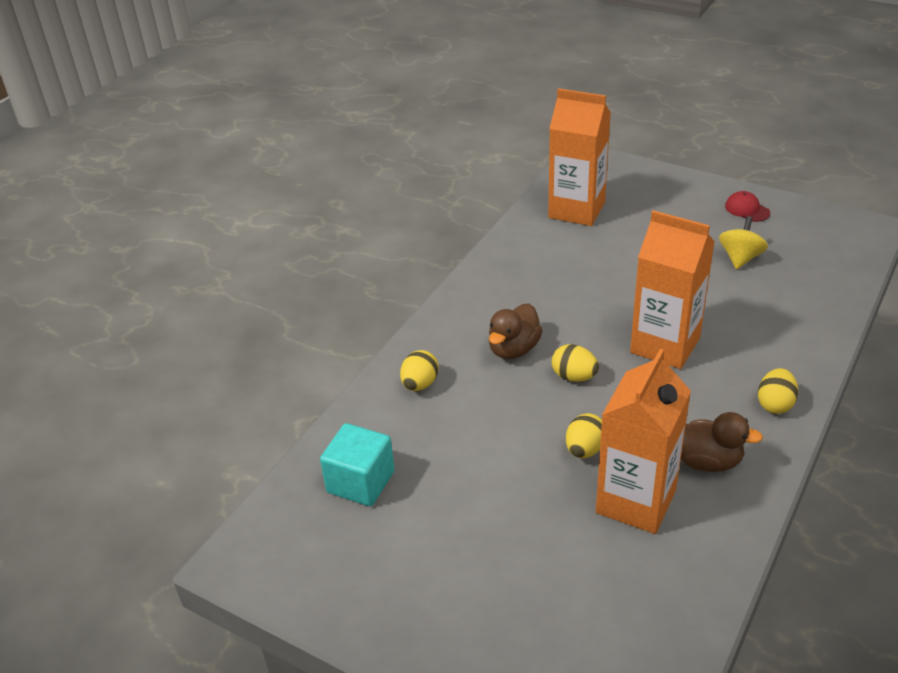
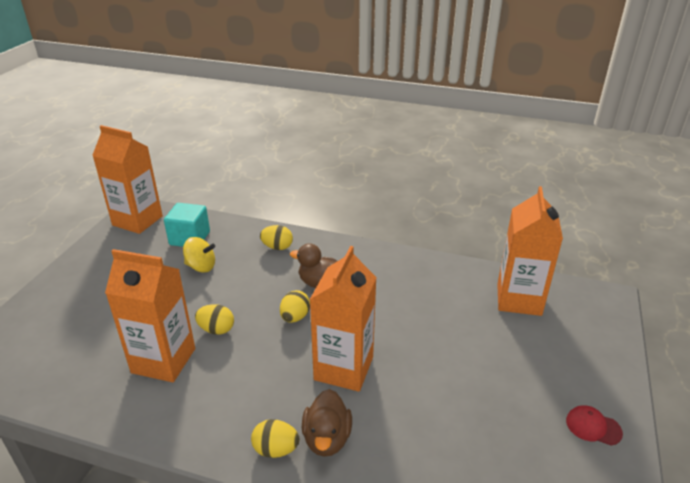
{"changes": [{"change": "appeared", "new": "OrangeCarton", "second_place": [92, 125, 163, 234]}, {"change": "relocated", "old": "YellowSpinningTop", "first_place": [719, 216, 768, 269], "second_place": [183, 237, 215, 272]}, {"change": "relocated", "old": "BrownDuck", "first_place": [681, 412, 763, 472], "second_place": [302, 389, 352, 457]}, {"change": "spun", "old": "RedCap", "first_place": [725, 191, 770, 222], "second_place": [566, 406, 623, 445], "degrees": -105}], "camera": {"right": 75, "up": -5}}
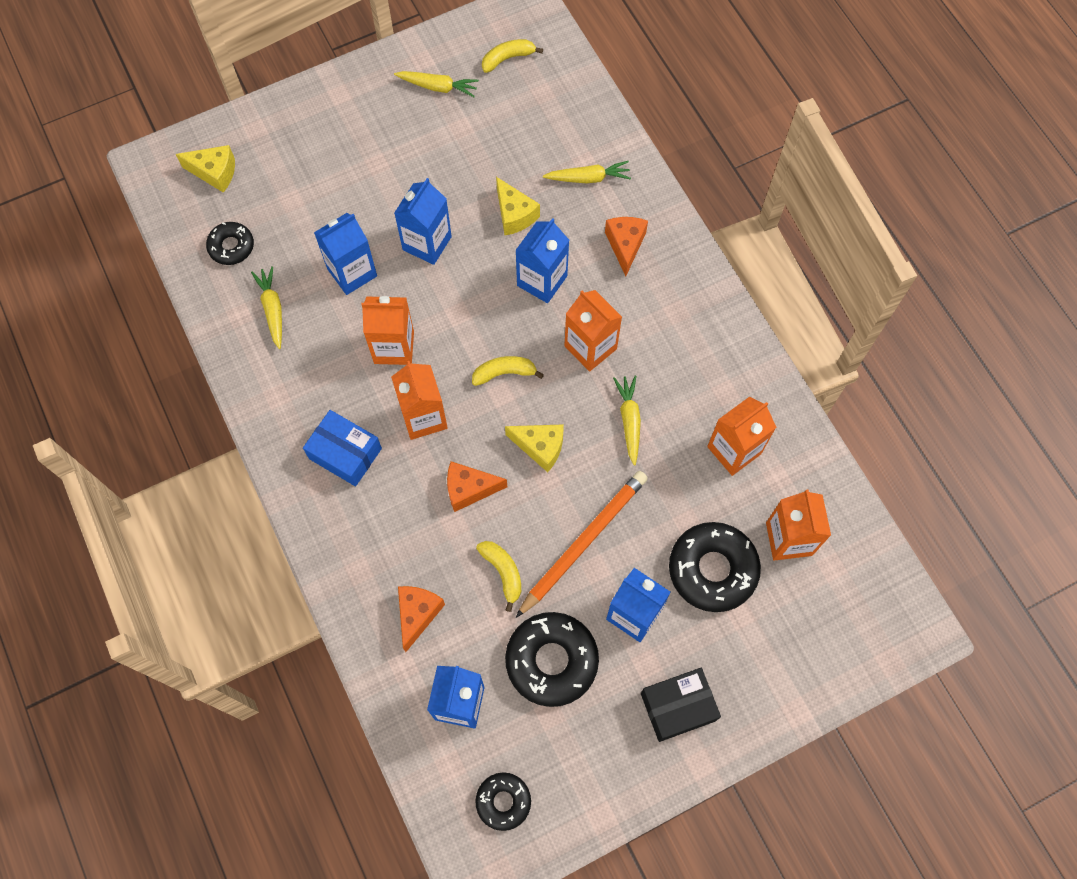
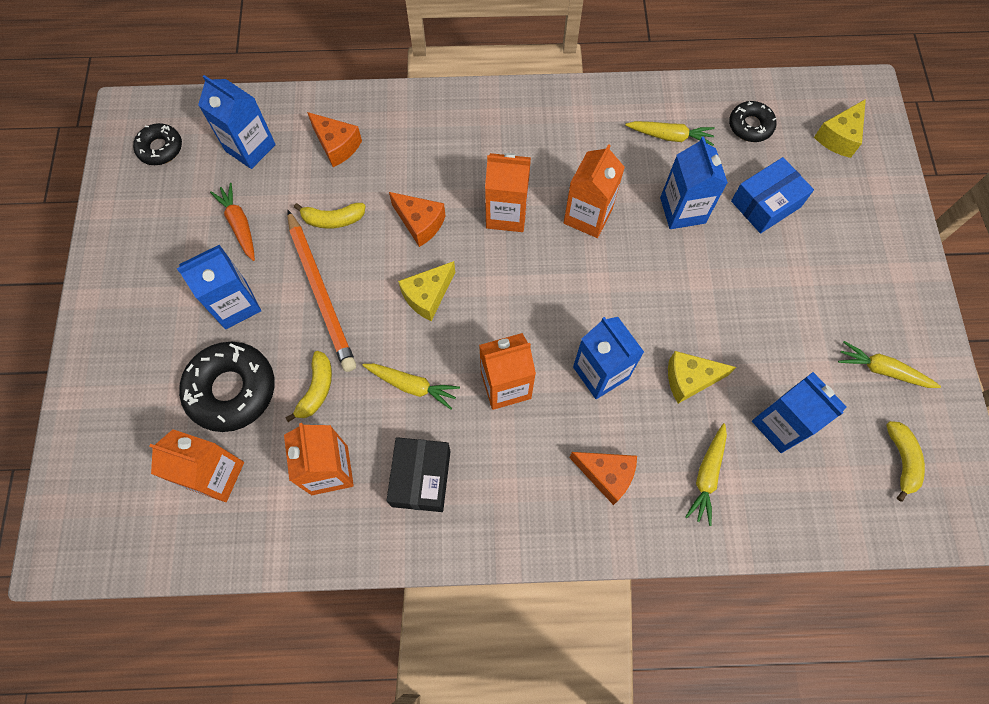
{"changes": [{"change": "exchanged", "old": "BlackDonut", "new": "OrangeCarrot", "first_place": [505, 612, 599, 707], "second_place": [210, 183, 255, 261]}, {"change": "relocated", "old": "YellowBanana", "first_place": [472, 356, 544, 386], "second_place": [285, 351, 332, 422]}, {"change": "relocated", "old": "BlackBox", "first_place": [641, 668, 721, 742], "second_place": [386, 437, 451, 512]}, {"change": "spun", "old": "OrangeCheese", "first_place": [447, 462, 507, 512], "second_place": [389, 192, 446, 247], "degrees": 105}, {"change": "relocated", "old": "BlueBox", "first_place": [303, 410, 382, 486], "second_place": [731, 157, 814, 234]}, {"change": "relocated", "old": "BlueCarton", "first_place": [394, 178, 452, 265], "second_place": [752, 372, 847, 453]}, {"change": "spun", "old": "YellowCarrot", "first_place": [394, 71, 479, 97], "second_place": [838, 341, 941, 388], "degrees": 75}], "camera": {"right": 115, "up": 0}}
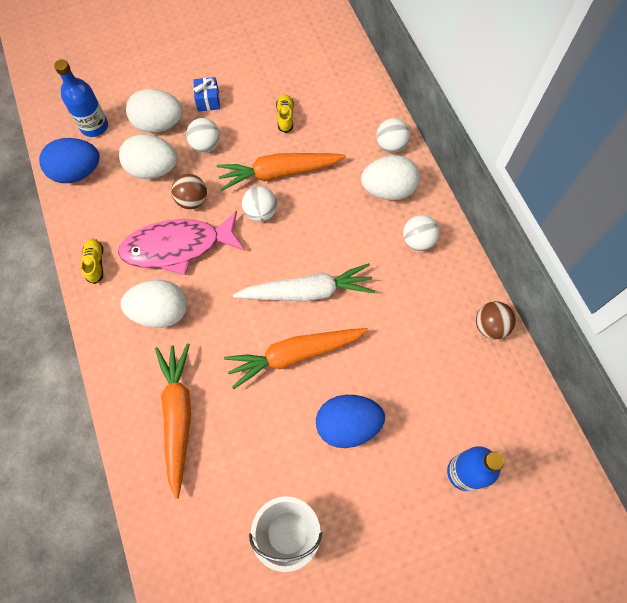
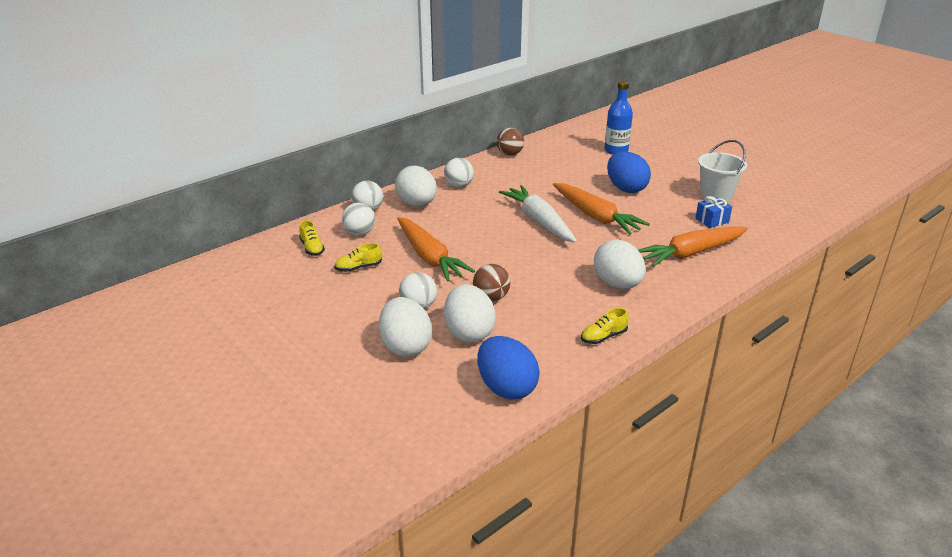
{"changes": [{"change": "appeared", "new": "YellowShoe", "second_place": [299, 220, 325, 256]}, {"change": "relocated", "old": "WhiteBall", "first_place": [242, 186, 277, 222], "second_place": [342, 203, 375, 236]}, {"change": "relocated", "old": "BlueGift", "first_place": [193, 77, 220, 111], "second_place": [695, 196, 732, 228]}, {"change": "missing", "old": "BlueBottle", "first_place": [54, 59, 108, 137]}, {"change": "missing", "old": "PinkFish", "first_place": [118, 211, 245, 275]}], "camera": {"right": -110, "up": -35}}
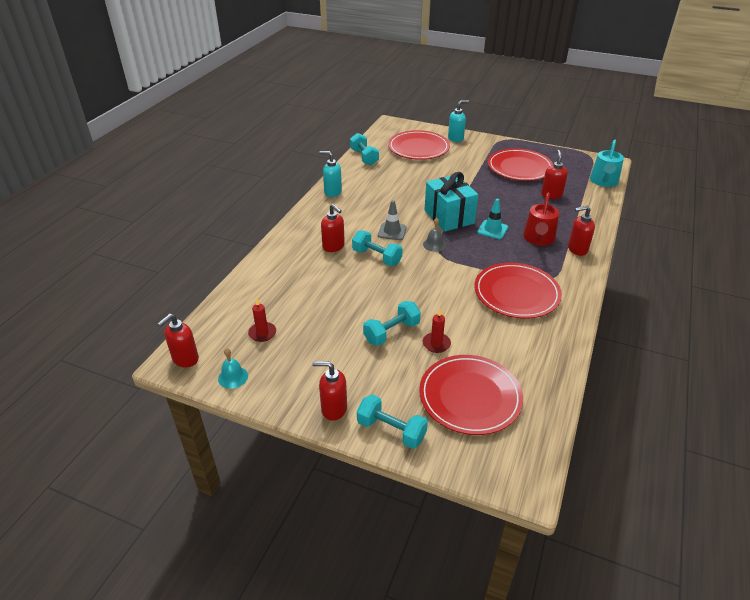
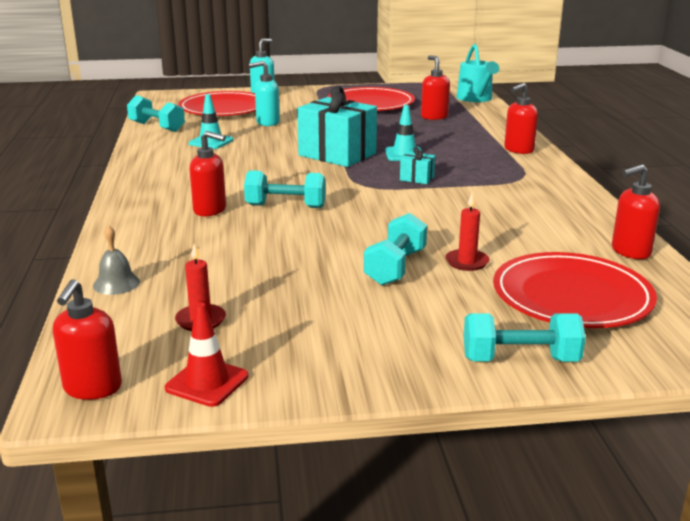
{"changes": [{"change": "relocated", "old": "GreyBell", "first_place": [423, 218, 446, 252], "second_place": [93, 225, 140, 295]}, {"change": "exchanged", "old": "TurquoiseBell", "new": "RedTrafficCone", "first_place": [218, 348, 248, 389], "second_place": [165, 302, 249, 407]}, {"change": "appeared", "new": "TurquoiseTrafficCone", "second_place": [189, 94, 233, 149]}, {"change": "relocated", "old": "TurquoiseSoapDispenser", "first_place": [319, 151, 342, 197], "second_place": [249, 61, 280, 126]}, {"change": "appeared", "new": "TurquoiseGift", "second_place": [400, 147, 435, 184]}, {"change": "relocated", "old": "RedSoapDispenser", "first_place": [312, 361, 347, 421], "second_place": [612, 164, 660, 259]}, {"change": "missing", "old": "GreyTrafficCone", "first_place": [378, 200, 407, 240]}, {"change": "missing", "old": "RedPlate", "first_place": [474, 263, 562, 319]}, {"change": "missing", "old": "RedWateringCan", "first_place": [523, 193, 559, 246]}], "camera": {"right": -30, "up": -15}}
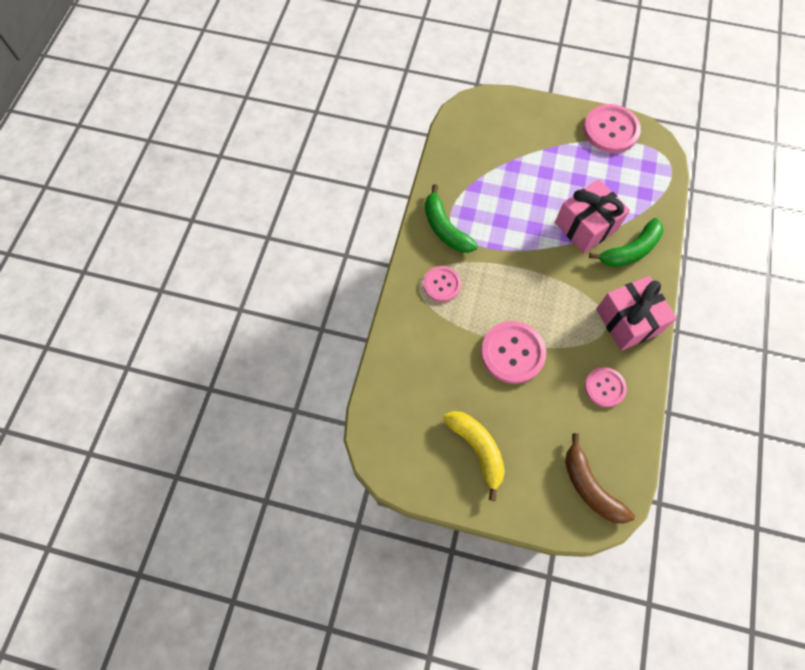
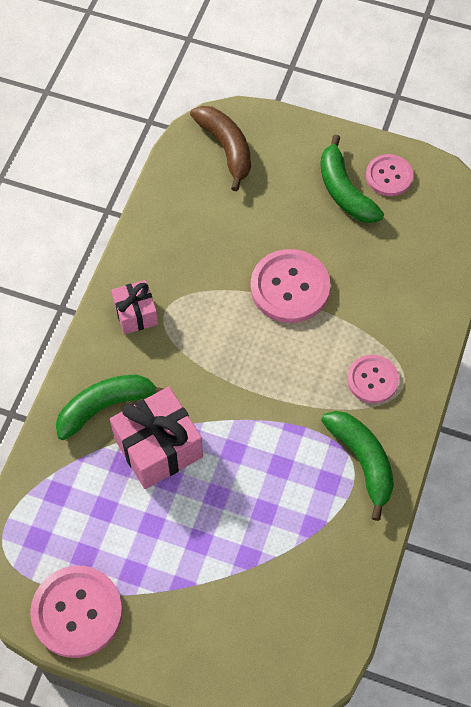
{"changes": [{"change": "size", "old": "PinkGift", "first_place": [596, 276, 677, 351], "second_place": [111, 280, 158, 334], "factor": 0.59}, {"change": "colour", "old": "YellowBanana", "new": "GreenBanana", "first_place": [443, 411, 505, 501], "second_place": [321, 135, 384, 223]}, {"change": "relocated", "old": "PinkButton", "first_place": [585, 367, 627, 407], "second_place": [366, 154, 413, 196]}], "camera": {"right": -175, "up": -5}}
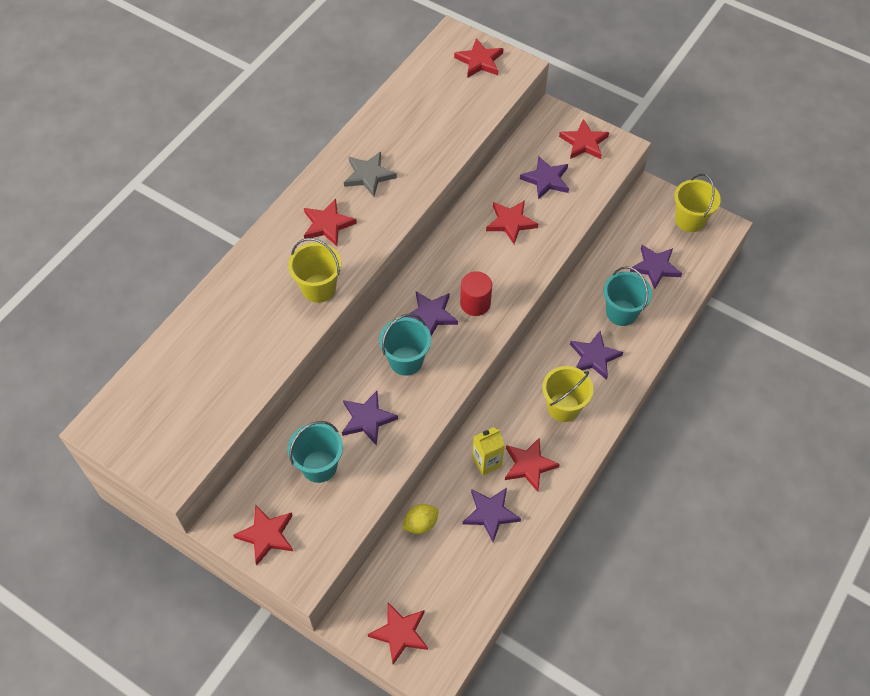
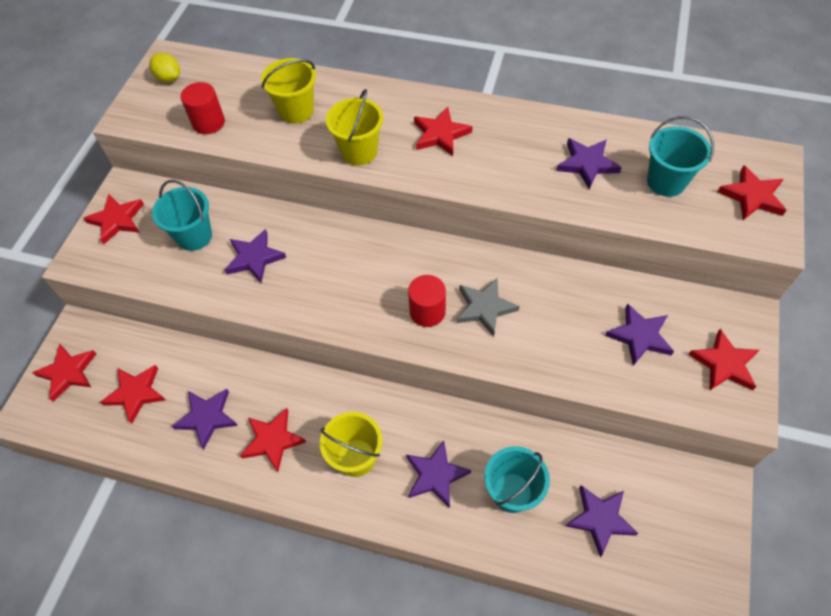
{"changes": [{"change": "relocated", "old": "RedStar", "first_place": [486, 200, 538, 244], "second_place": [101, 365, 165, 424]}, {"change": "relocated", "old": "YellowLemon", "first_place": [402, 504, 439, 534], "second_place": [149, 53, 180, 82]}, {"change": "appeared", "new": "RedCylinder", "second_place": [181, 82, 225, 134]}, {"change": "relocated", "old": "YellowBucket", "first_place": [674, 174, 721, 232], "second_place": [261, 58, 316, 124]}, {"change": "relocated", "old": "GreyStar", "first_place": [344, 151, 397, 197], "second_place": [456, 277, 520, 337]}, {"change": "relocated", "old": "PurpleStar", "first_place": [406, 291, 458, 336], "second_place": [556, 138, 622, 189]}, {"change": "relocated", "old": "TurquoiseBucket", "first_place": [379, 314, 431, 376], "second_place": [647, 116, 714, 197]}, {"change": "missing", "old": "YellowCarton", "first_place": [472, 427, 505, 475]}], "camera": {"right": 75, "up": 0}}
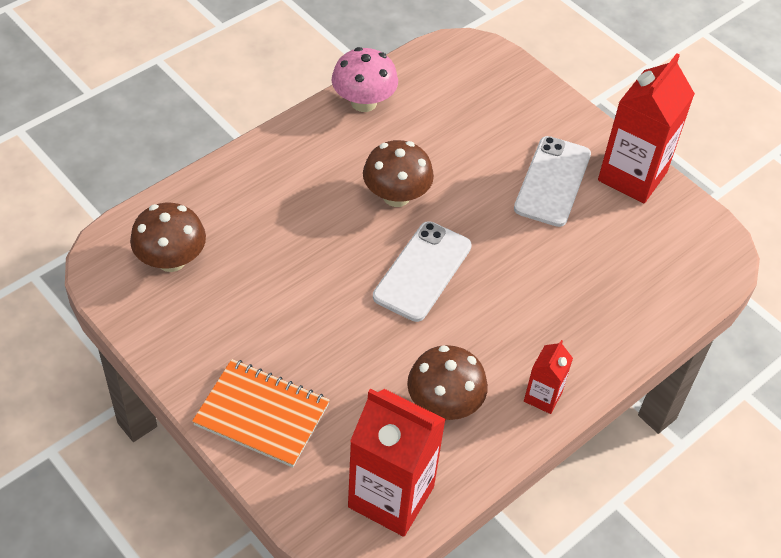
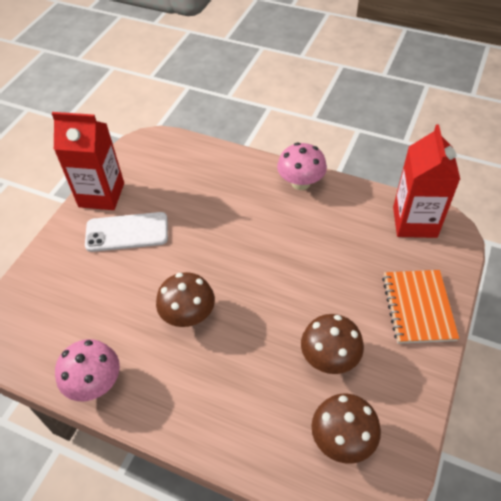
{"changes": [{"change": "exchanged", "old": "RedCarton", "new": "PinkMushroom", "first_place": [524, 340, 573, 414], "second_place": [277, 143, 327, 190]}, {"change": "relocated", "old": "BrownMushroom", "first_place": [407, 345, 488, 420], "second_place": [301, 314, 364, 374]}, {"change": "missing", "old": "WhitePhone", "first_place": [373, 221, 472, 322]}], "camera": {"right": -110, "up": 0}}
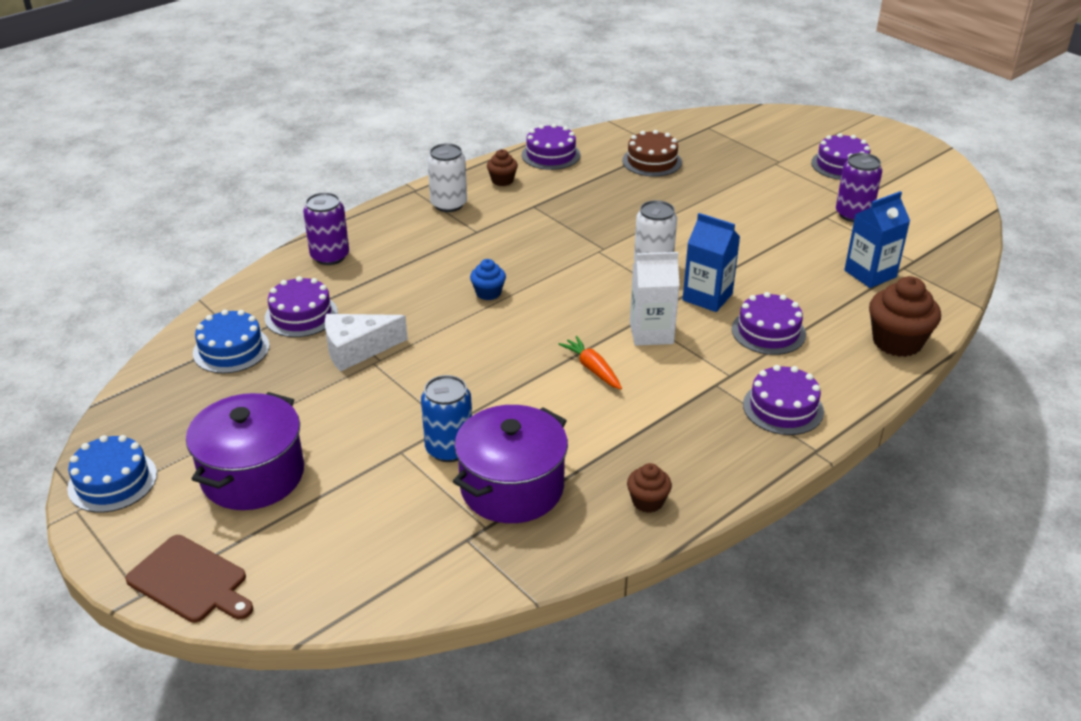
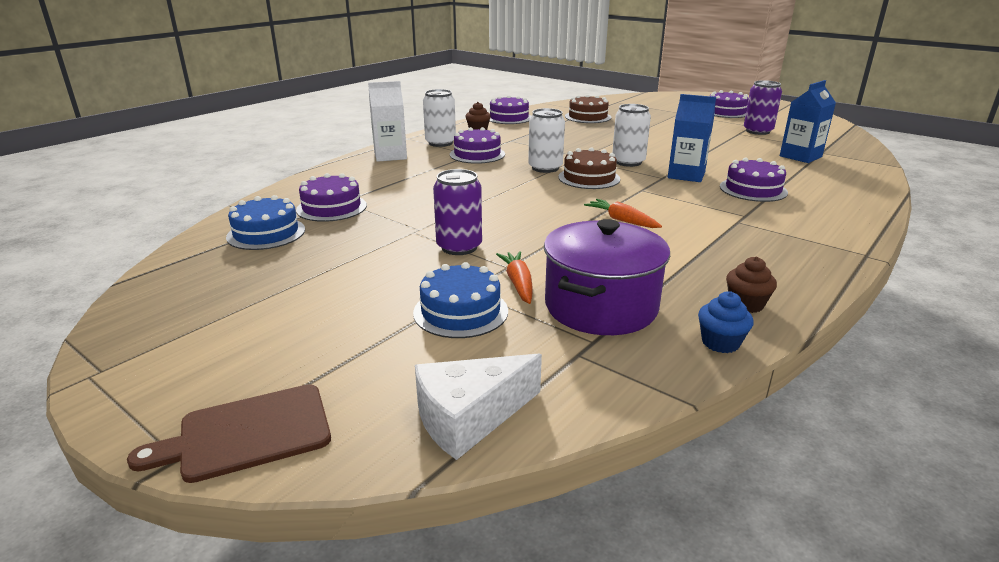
{"changes": [{"change": "spun", "old": "BrownCuttingBoard", "first_place": [125, 535, 253, 623], "second_place": [127, 384, 331, 483], "degrees": 135}, {"change": "relocated", "old": "WhiteCarton", "first_place": [630, 252, 680, 346], "second_place": [368, 81, 407, 162]}, {"change": "relocated", "old": "BlueCake", "first_place": [67, 435, 157, 513], "second_place": [413, 262, 508, 338]}, {"change": "relocated", "old": "WhiteCheese", "first_place": [325, 314, 408, 372], "second_place": [415, 354, 542, 460]}, {"change": "relocated", "old": "PurpleCan", "first_place": [303, 192, 349, 265], "second_place": [433, 169, 482, 255]}, {"change": "relocated", "old": "PurpleCake", "first_place": [743, 365, 824, 435], "second_place": [450, 127, 505, 164]}, {"change": "exchanged", "old": "BlueCan", "new": "OrangeCarrot", "first_place": [421, 375, 472, 462], "second_place": [496, 251, 533, 304]}, {"change": "appeared", "new": "WhiteCan", "second_place": [528, 108, 565, 173]}, {"change": "appeared", "new": "BrownCake", "second_place": [558, 147, 620, 189]}, {"change": "relocated", "old": "BlueCupcake", "first_place": [470, 259, 506, 300], "second_place": [698, 292, 754, 353]}, {"change": "missing", "old": "PurplePot", "first_place": [186, 392, 304, 510]}, {"change": "missing", "old": "BrownCupcake", "first_place": [869, 276, 941, 357]}], "camera": {"right": -10, "up": -10}}
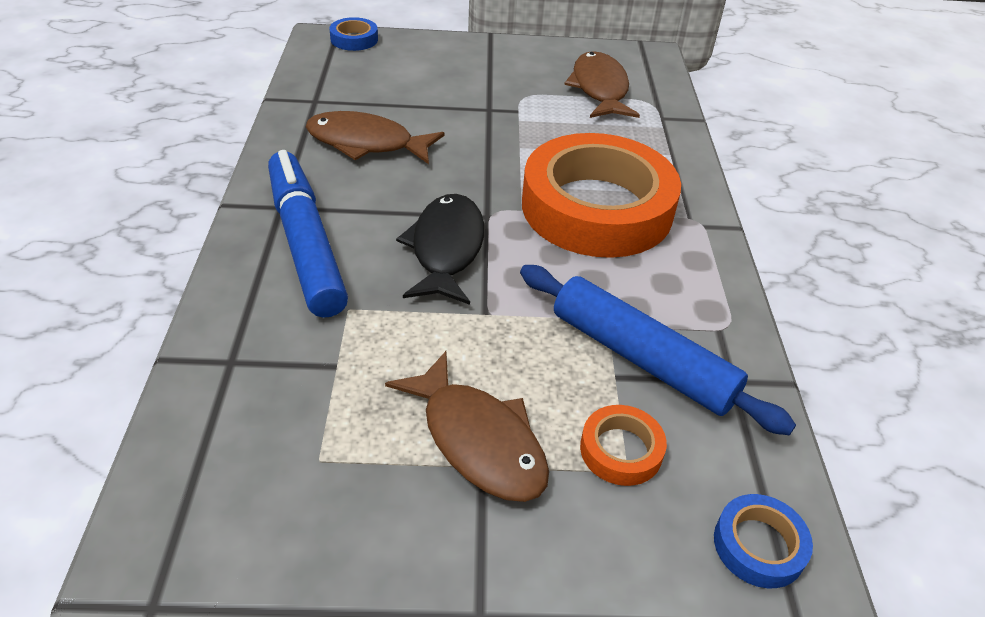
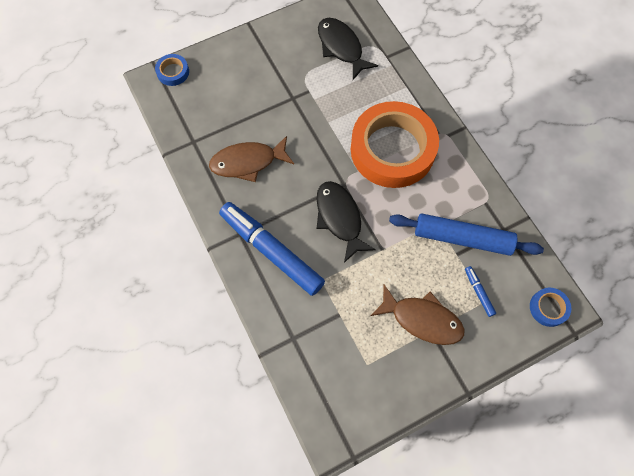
{"changes": [{"change": "colour", "old": "BrownFish", "new": "BlackFish", "first_place": [564, 51, 640, 118], "second_place": [318, 18, 378, 80]}, {"change": "exchanged", "old": "OrangeTape", "new": "BlueMarker", "first_place": [580, 405, 667, 486], "second_place": [465, 266, 496, 317]}], "camera": {"right": -25, "up": 25}}
